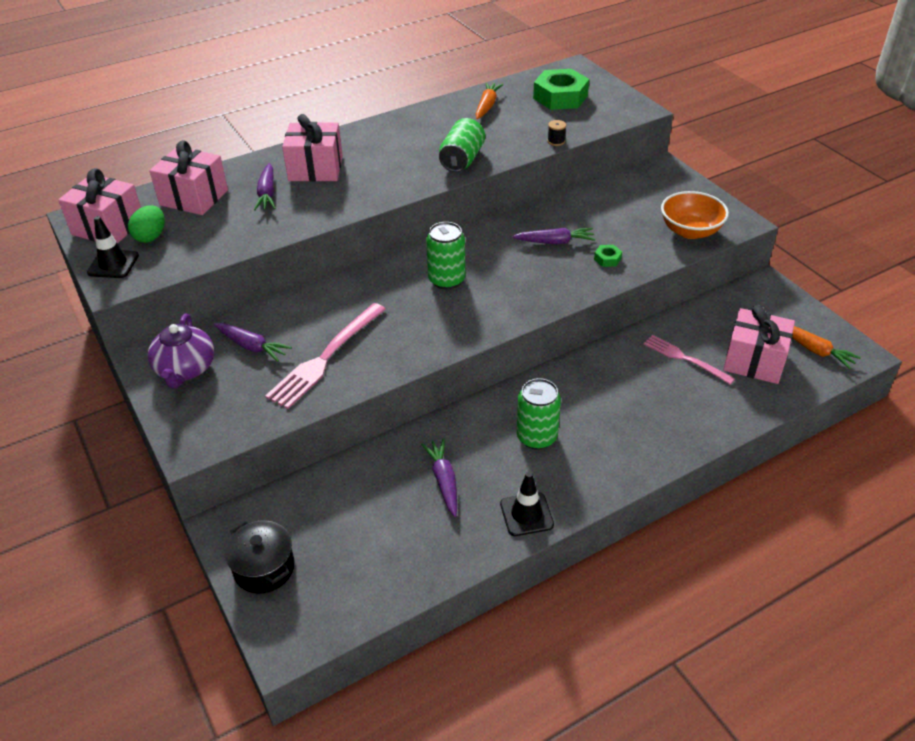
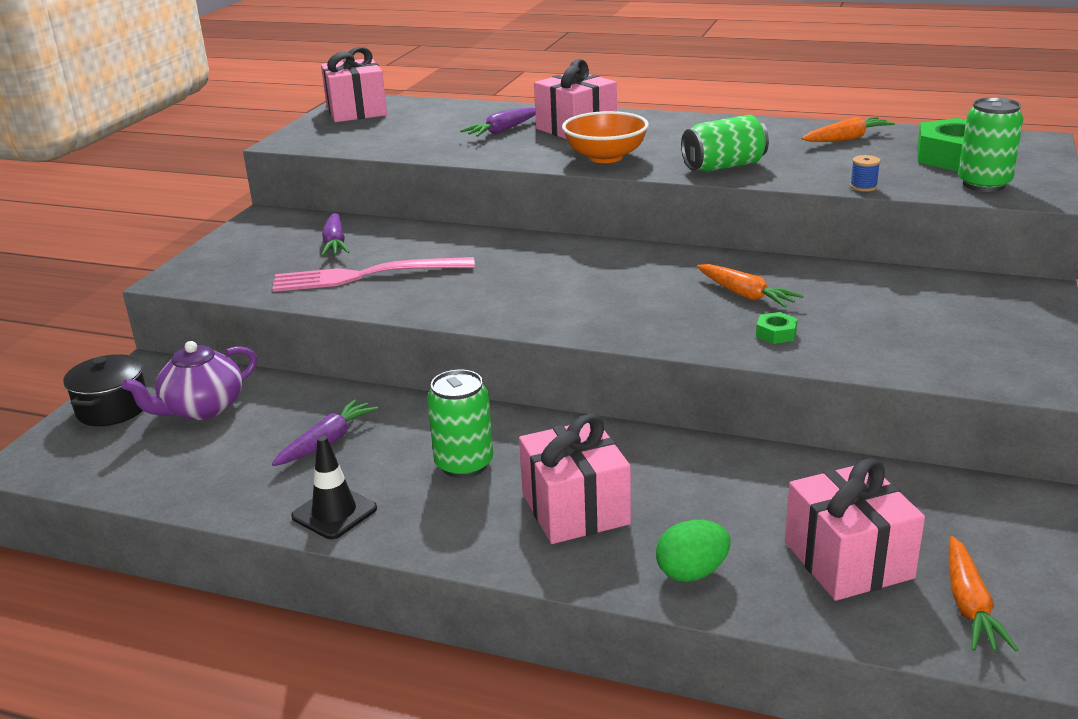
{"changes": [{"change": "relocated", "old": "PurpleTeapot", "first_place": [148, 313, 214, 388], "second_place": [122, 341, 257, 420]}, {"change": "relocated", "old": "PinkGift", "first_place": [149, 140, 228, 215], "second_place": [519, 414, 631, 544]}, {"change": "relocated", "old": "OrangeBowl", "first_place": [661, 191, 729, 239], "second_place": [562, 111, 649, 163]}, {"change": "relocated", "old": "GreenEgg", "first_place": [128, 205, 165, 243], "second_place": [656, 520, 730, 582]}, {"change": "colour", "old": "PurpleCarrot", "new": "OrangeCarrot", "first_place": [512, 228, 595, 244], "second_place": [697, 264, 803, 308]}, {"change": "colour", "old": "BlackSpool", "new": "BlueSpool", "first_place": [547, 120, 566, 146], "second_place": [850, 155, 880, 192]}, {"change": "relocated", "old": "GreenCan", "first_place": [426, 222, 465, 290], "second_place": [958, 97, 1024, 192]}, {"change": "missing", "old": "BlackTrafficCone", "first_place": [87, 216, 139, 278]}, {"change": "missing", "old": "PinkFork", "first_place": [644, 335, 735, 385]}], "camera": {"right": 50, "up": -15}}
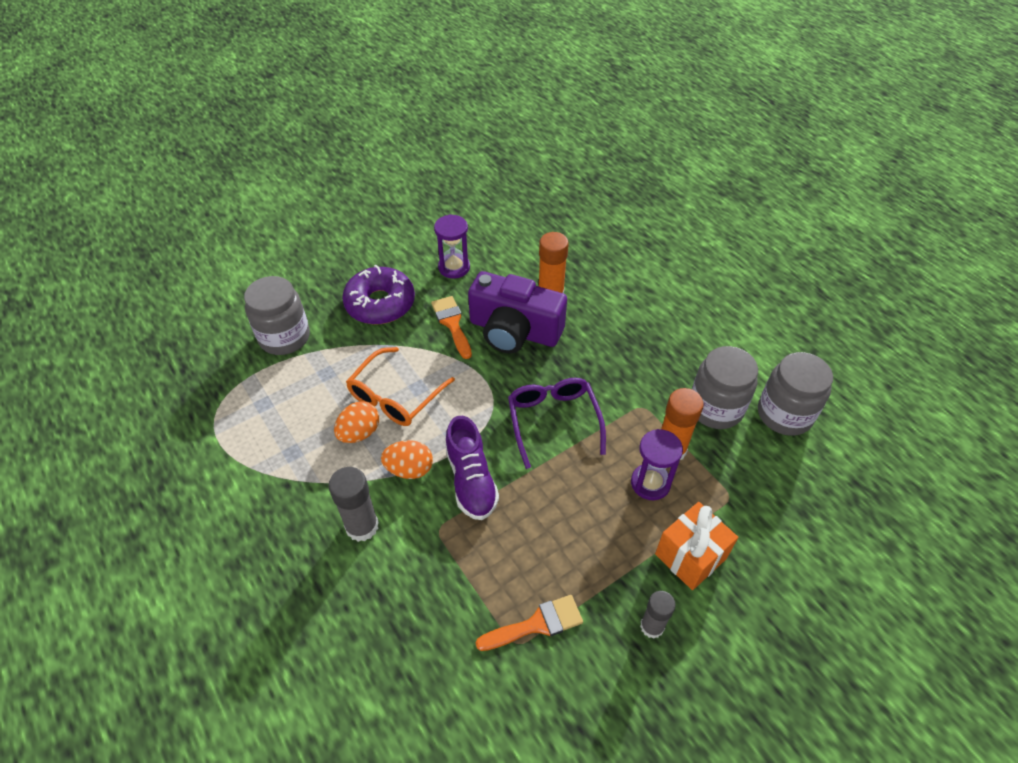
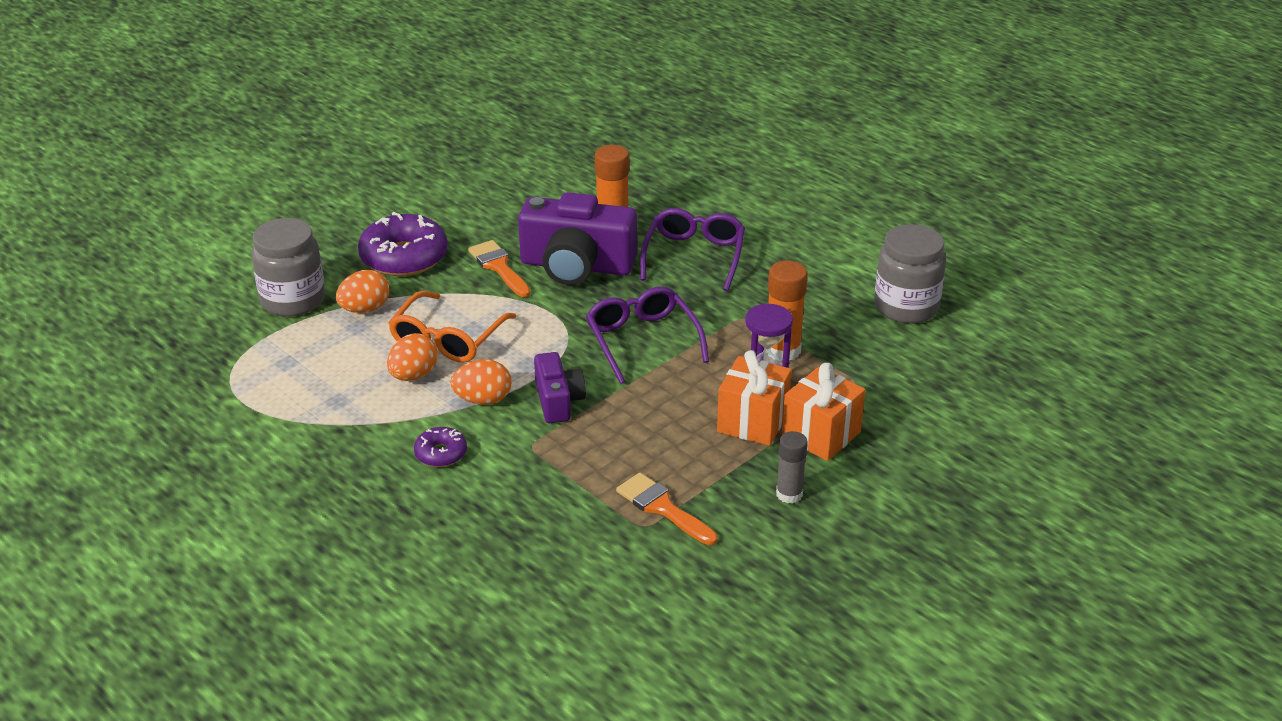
{"changes": [{"change": "appeared", "new": "OrangeEgg", "second_place": [336, 270, 390, 313]}, {"change": "exchanged", "old": "GreyGlueStick", "new": "PurpleDonut", "first_place": [328, 467, 379, 542], "second_place": [414, 427, 467, 467]}, {"change": "exchanged", "old": "PurpleShoe", "new": "PurpleCamera", "first_place": [445, 416, 499, 520], "second_place": [534, 352, 586, 423]}, {"change": "spun", "old": "OrangeBrush", "first_place": [476, 595, 583, 651], "second_place": [616, 473, 718, 545], "degrees": -105}, {"change": "appeared", "new": "PurpleGlasses", "second_place": [640, 208, 745, 291]}, {"change": "appeared", "new": "OrangeGift", "second_place": [717, 350, 792, 446]}, {"change": "missing", "old": "PurpleHourglass", "first_place": [434, 214, 470, 278]}, {"change": "missing", "old": "GreyJar", "first_place": [692, 346, 758, 429]}], "camera": {"right": -10, "up": -15}}
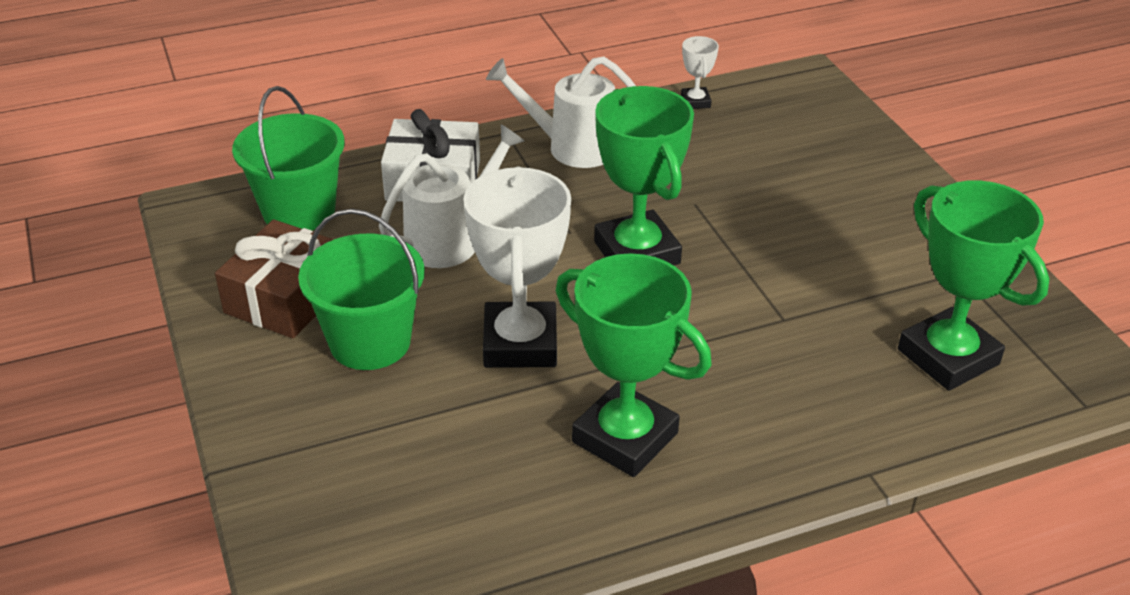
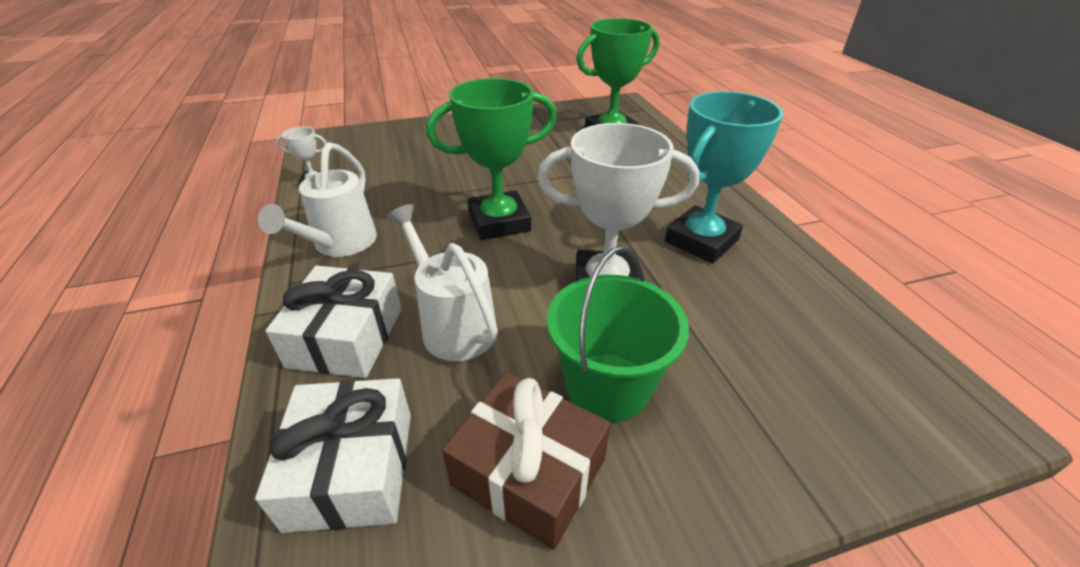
{"changes": [{"change": "exchanged", "old": "GreenBucket", "new": "WhiteGift", "first_place": [232, 86, 345, 230], "second_place": [255, 378, 411, 533]}, {"change": "colour", "old": "GreenTrophy", "new": "TurquoiseTrophy", "first_place": [556, 253, 712, 477], "second_place": [665, 91, 783, 264]}], "camera": {"right": -85, "up": 0}}
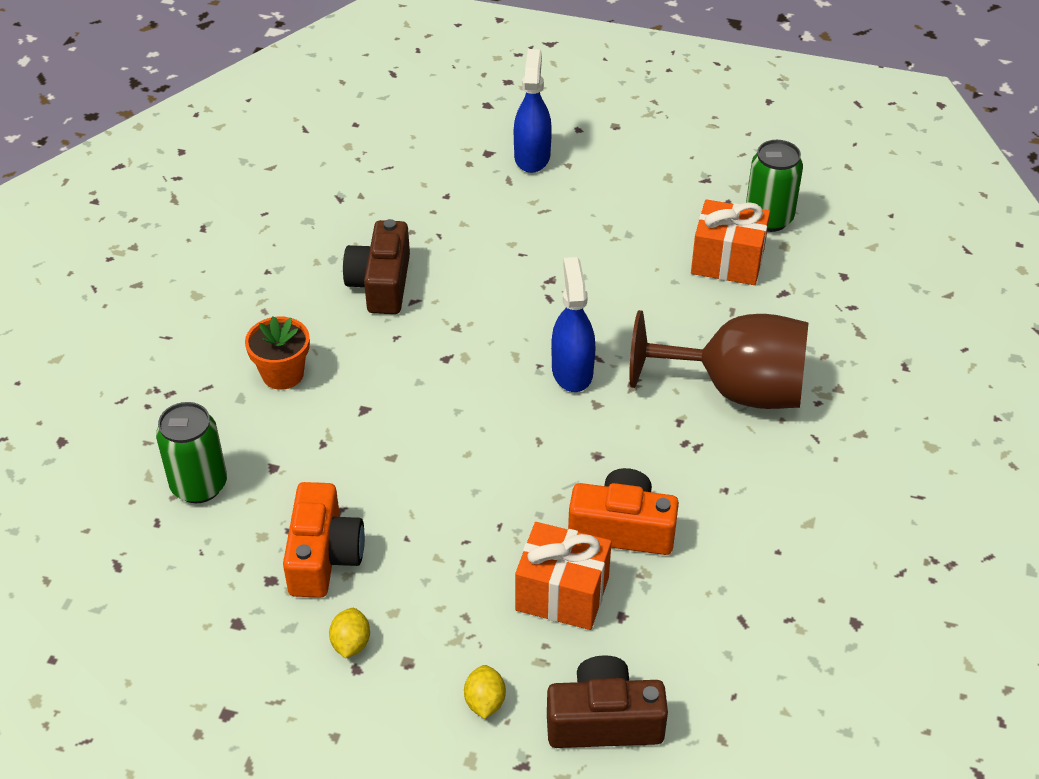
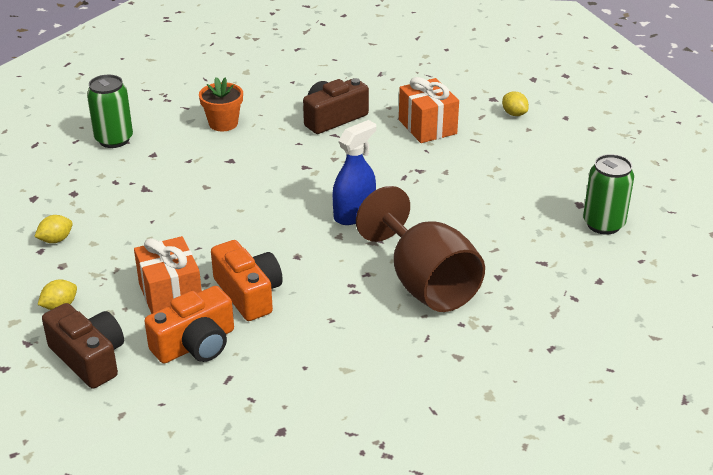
{"changes": [{"change": "relocated", "old": "OrangeCamera", "first_place": [283, 482, 365, 598], "second_place": [145, 286, 234, 364]}, {"change": "relocated", "old": "OrangeGift", "first_place": [691, 199, 770, 285], "second_place": [399, 77, 459, 143]}, {"change": "exchanged", "old": "BlueSprayBottle", "new": "YellowLemon", "first_place": [514, 49, 552, 173], "second_place": [502, 91, 529, 116]}], "camera": {"right": 50, "up": -10}}
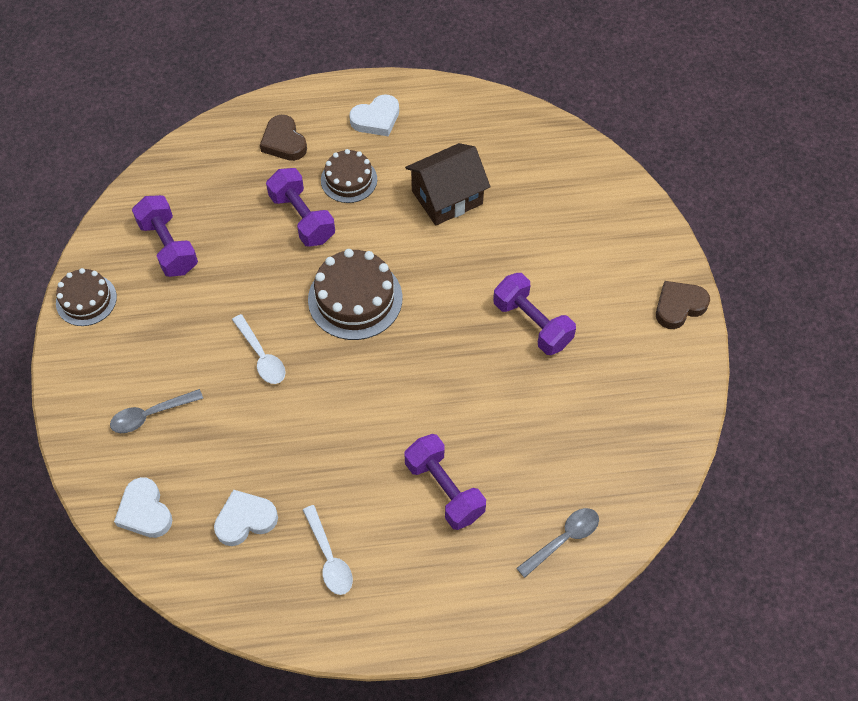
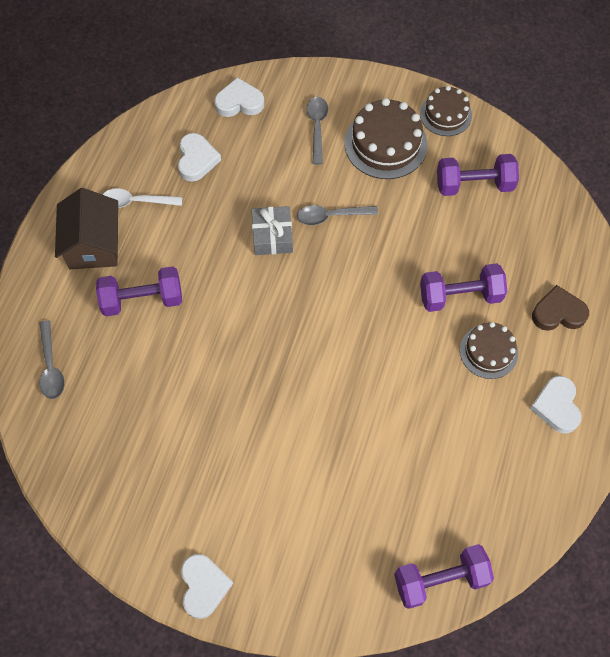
{"changes": [{"change": "relocated", "old": "BrownHouse", "first_place": [405, 143, 490, 226], "second_place": [55, 188, 118, 269]}, {"change": "colour", "old": "BrownHeart", "new": "WhiteHeart", "first_place": [656, 281, 710, 329], "second_place": [181, 554, 233, 619]}, {"change": "appeared", "new": "GreyGift", "second_place": [251, 206, 293, 255]}, {"change": "colour", "old": "WhiteSpoon", "new": "GreySpoon", "first_place": [232, 314, 285, 384], "second_place": [297, 205, 378, 225]}, {"change": "relocated", "old": "BrownCake", "first_place": [308, 249, 402, 340], "second_place": [344, 98, 427, 179]}, {"change": "relocated", "old": "PurpleDumbbell", "first_place": [493, 273, 576, 355], "second_place": [394, 544, 494, 609]}], "camera": {"right": 115, "up": 5}}
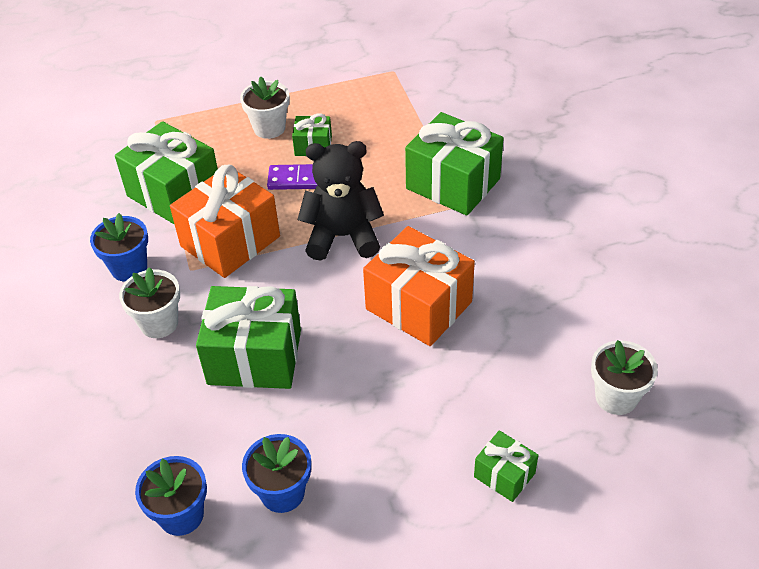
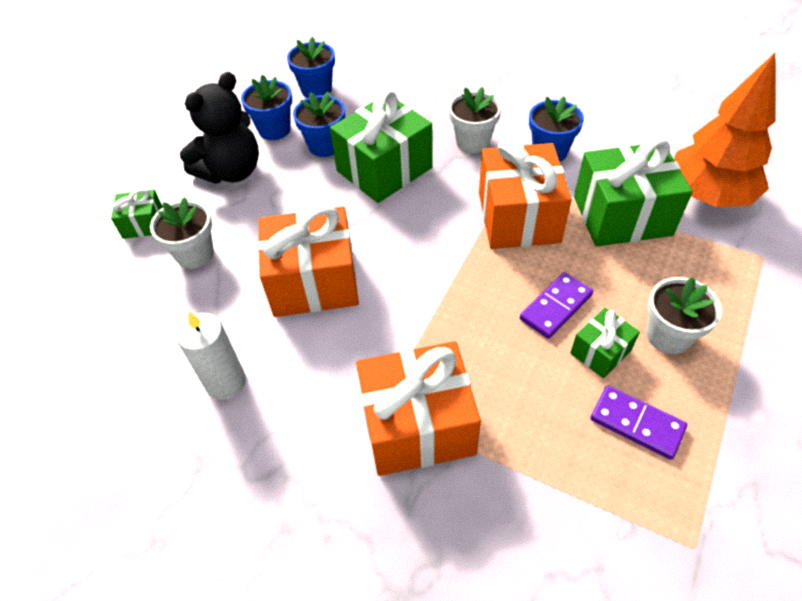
{"changes": [{"change": "relocated", "old": "WhiteFlowerPot", "first_place": [591, 340, 658, 415], "second_place": [150, 197, 214, 269]}, {"change": "appeared", "new": "WhiteCandle", "second_place": [176, 312, 246, 400]}, {"change": "relocated", "old": "BlackTeddyBear", "first_place": [297, 141, 384, 261], "second_place": [180, 72, 259, 183]}, {"change": "appeared", "new": "BlueFlowerPot", "second_place": [293, 92, 345, 157]}, {"change": "colour", "old": "GreenGift", "new": "OrangeGift", "first_place": [405, 112, 504, 216], "second_place": [356, 341, 481, 476]}, {"change": "appeared", "new": "PurpleDomino", "second_place": [591, 386, 687, 460]}, {"change": "appeared", "new": "OrangeTree", "second_place": [674, 53, 775, 207]}], "camera": {"right": 135, "up": 5}}
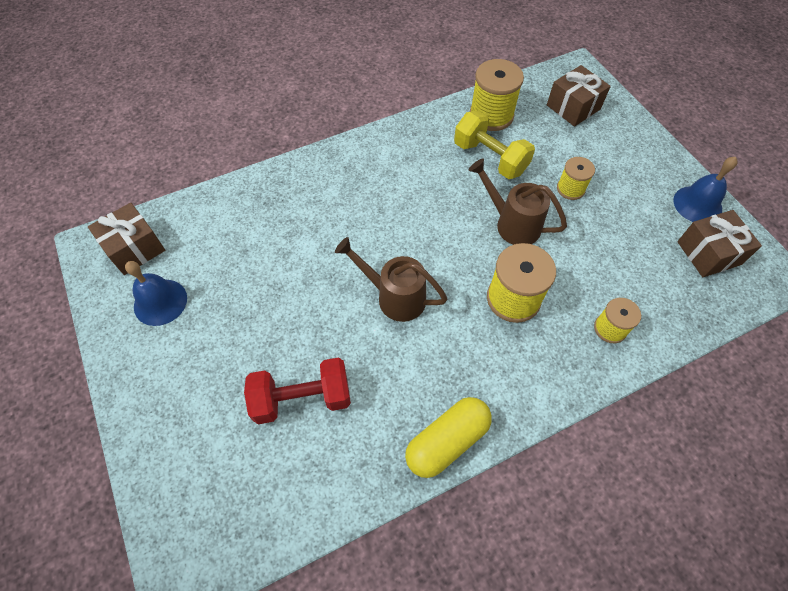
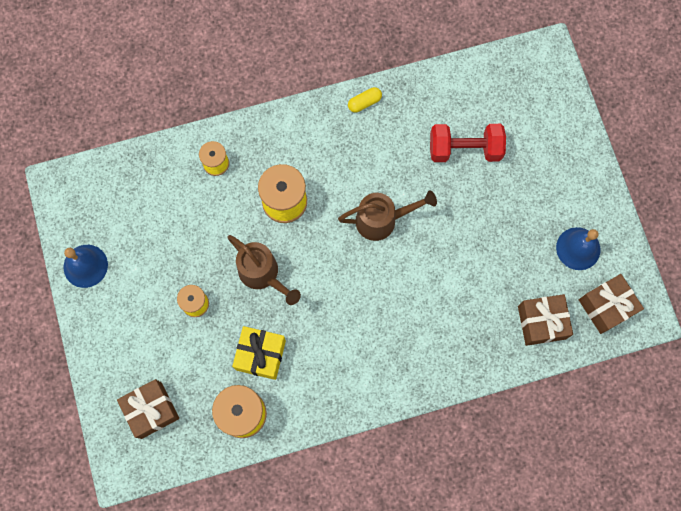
{"changes": [{"change": "exchanged", "old": "YellowDumbbell", "new": "YellowGift", "first_place": [454, 111, 535, 179], "second_place": [232, 326, 286, 380]}, {"change": "spun", "old": "BrownWateringCan", "first_place": [335, 237, 447, 322], "second_place": [338, 191, 437, 241], "degrees": -45}, {"change": "size", "old": "YellowCapsule", "first_place": [405, 397, 492, 478], "second_place": [348, 87, 382, 113], "factor": 0.53}, {"change": "relocated", "old": "BrownGift", "first_place": [677, 210, 762, 277], "second_place": [518, 294, 573, 346]}], "camera": {"right": -170, "up": 15}}
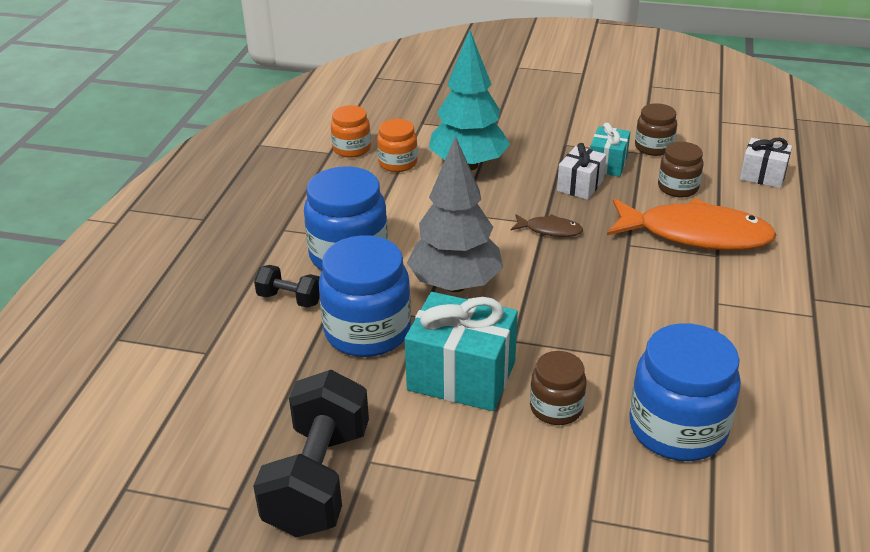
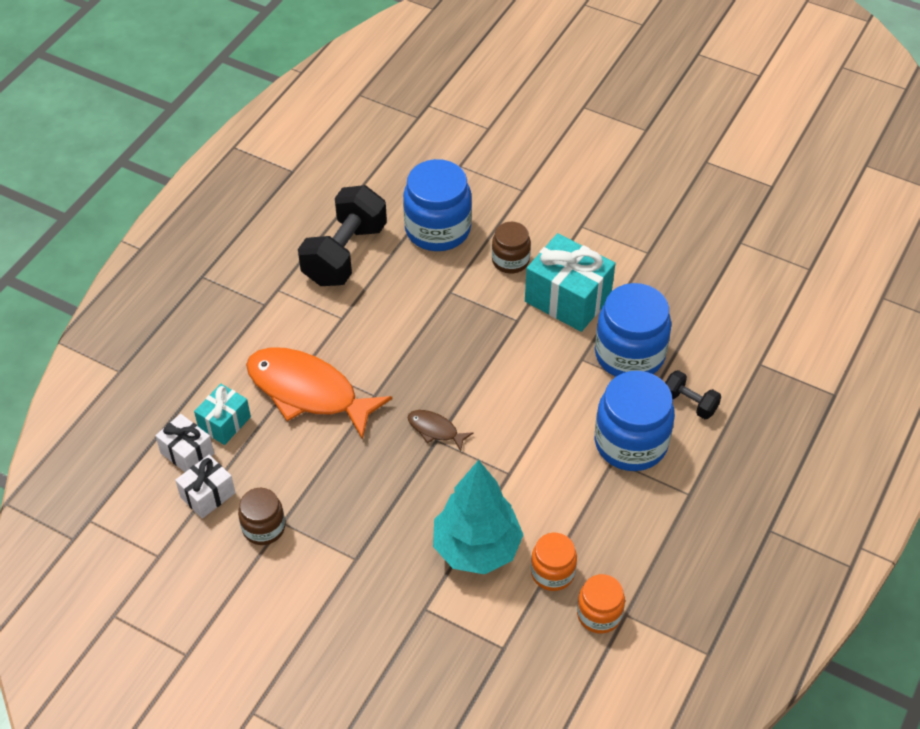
{"changes": [{"change": "relocated", "old": "WhiteGift", "first_place": [557, 143, 606, 200], "second_place": [175, 455, 235, 519]}, {"change": "relocated", "old": "TurquoiseGift", "first_place": [590, 123, 630, 177], "second_place": [194, 384, 251, 445]}, {"change": "relocated", "old": "BlackDumbbell", "first_place": [253, 370, 369, 537], "second_place": [298, 185, 387, 286]}, {"change": "missing", "old": "GreyTree", "first_place": [407, 136, 503, 292]}, {"change": "missing", "old": "BrownJar", "first_place": [658, 142, 704, 197]}], "camera": {"right": -165, "up": 15}}
